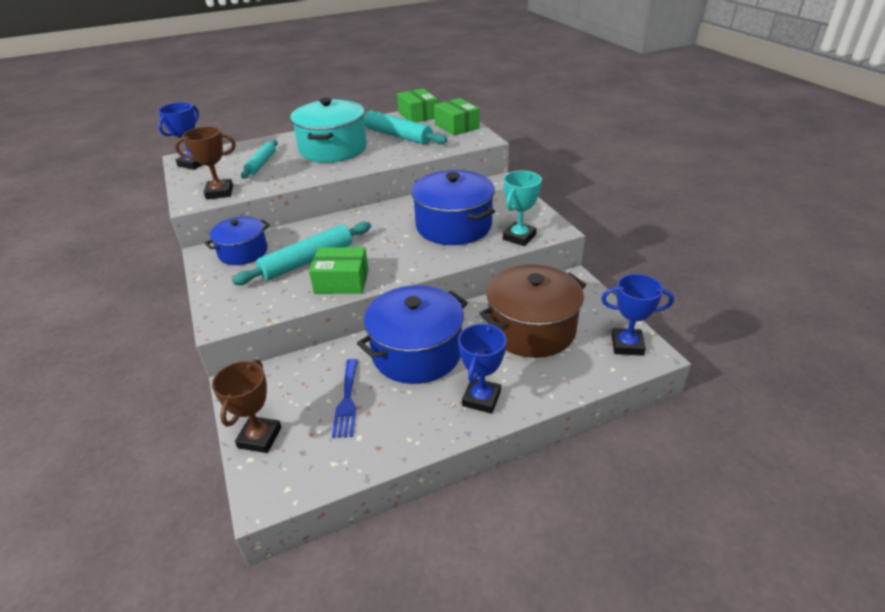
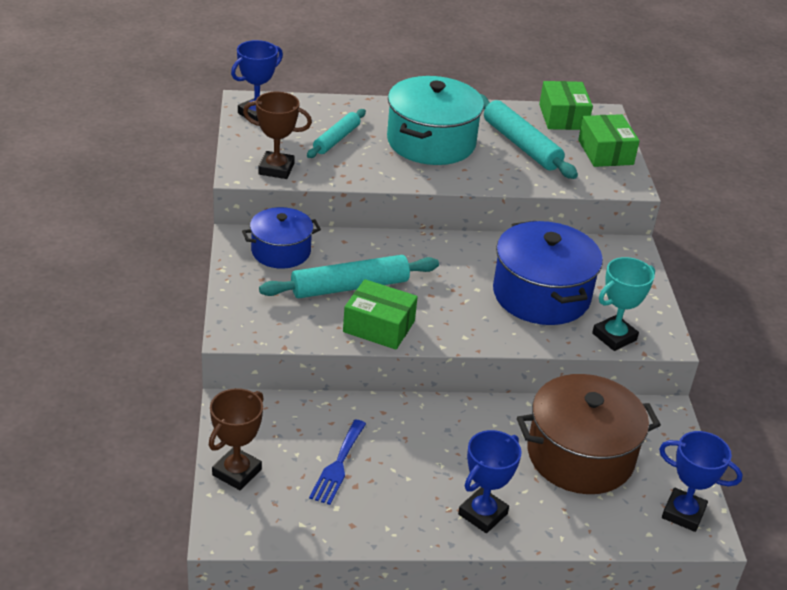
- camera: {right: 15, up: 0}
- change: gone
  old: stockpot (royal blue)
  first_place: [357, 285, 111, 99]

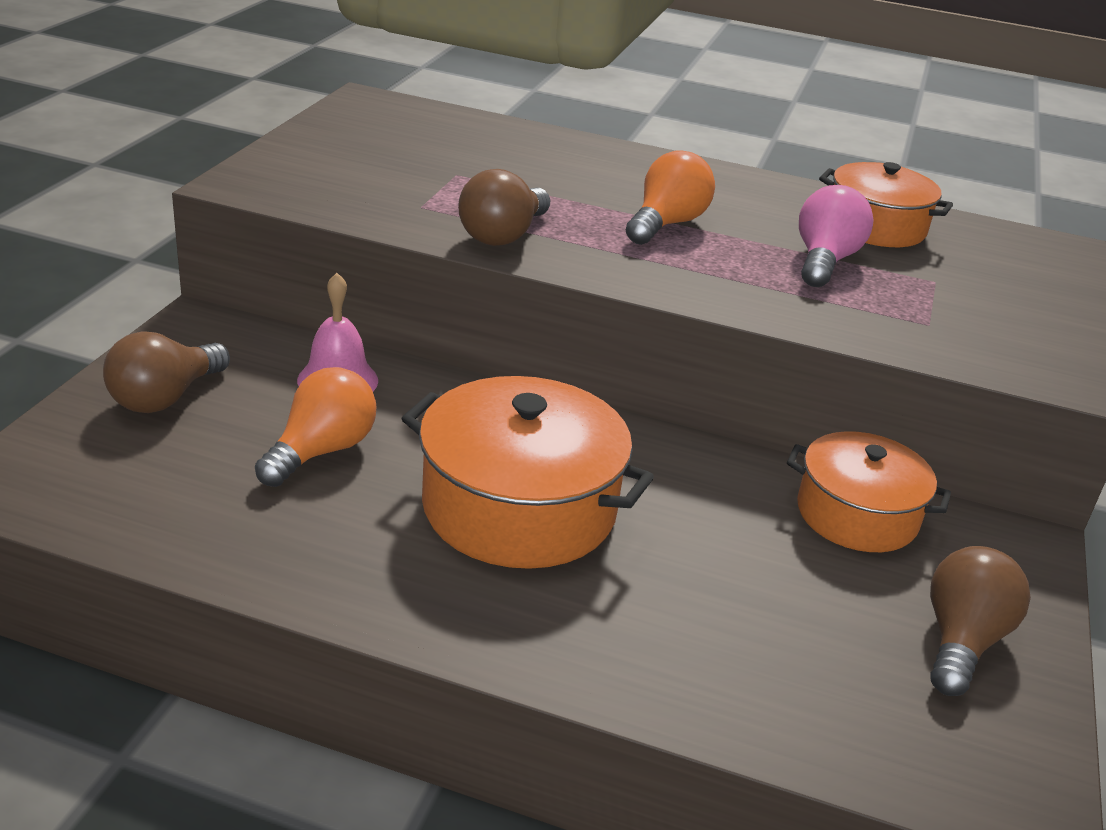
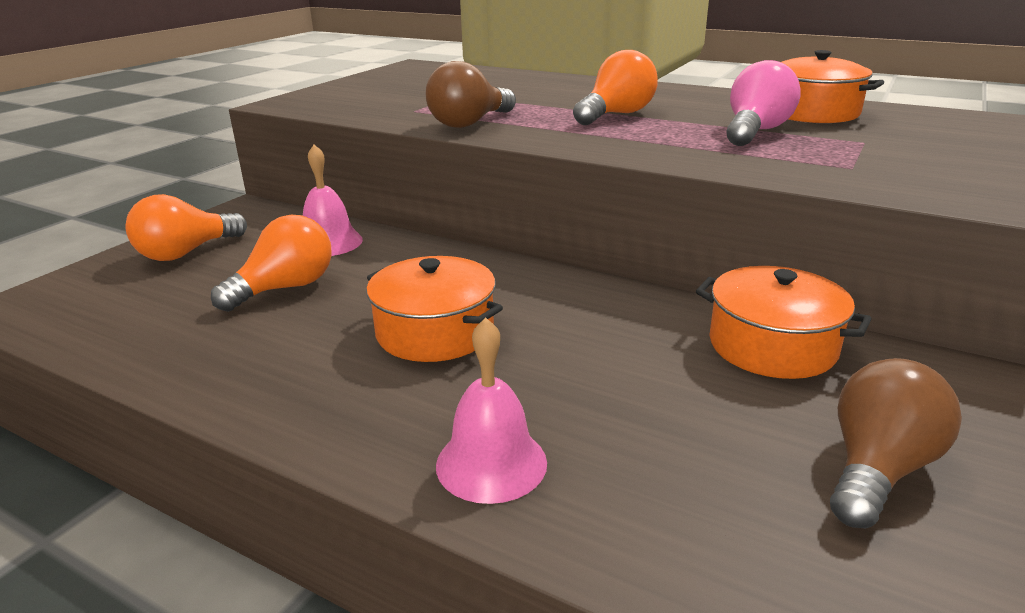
- camera: {right: 15, up: -5}
- change: repainted
  old: bulb (russet)
  new: bulb (orange-coloured)
  first_place: [103, 332, 127, 81]
  second_place: [125, 194, 122, 67]
- change: scaled
  old: stockpot (orange-coloured)
  first_place: [401, 376, 253, 193]
  second_place: [366, 256, 137, 106]
  factor: 0.65
- change: new
  new: school bell (rose-pink)
  second_place: [436, 317, 111, 187]

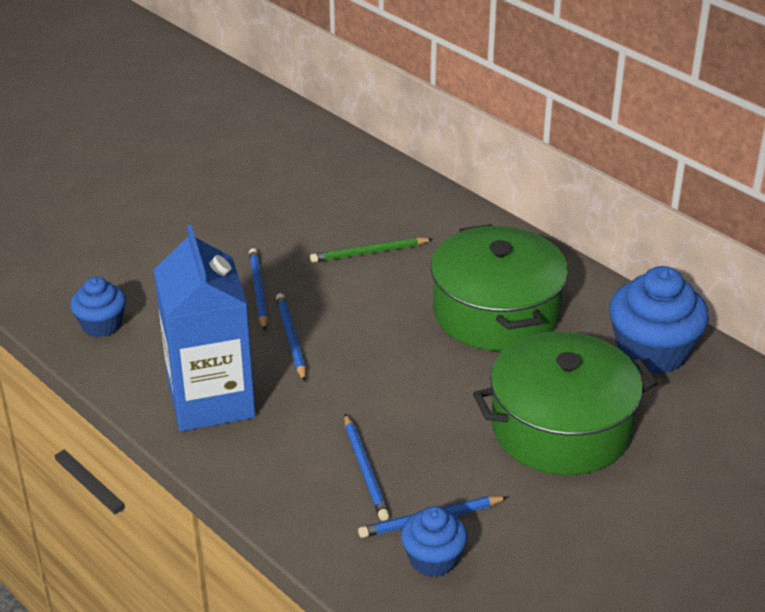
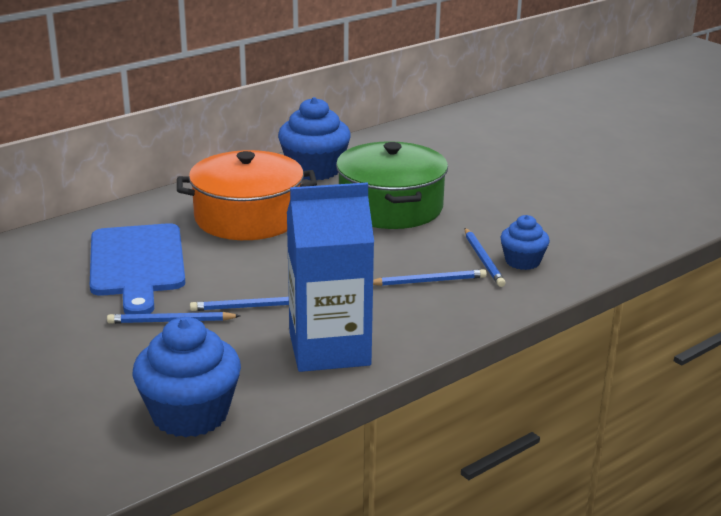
- camera: {right: -85, up: -10}
- change: scaled
  old: fairy cake (royal blue)
  first_place: [70, 277, 56, 60]
  second_place: [133, 317, 108, 120]
  factor: 1.73
- change: swapped
  old: lead pencil (green)
  new: chopping board (royal blue)
  first_place: [310, 237, 123, 26]
  second_place: [90, 223, 95, 91]
- change: repainted
  old: stockpot (green)
  new: stockpot (orange-coloured)
  first_place: [431, 224, 137, 127]
  second_place: [177, 150, 140, 90]

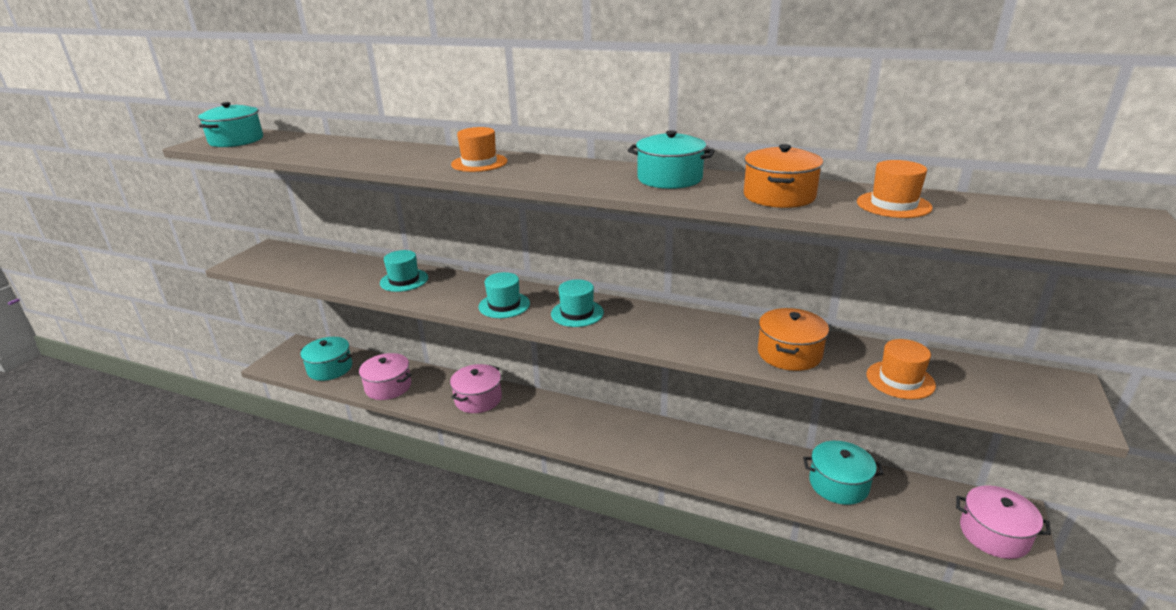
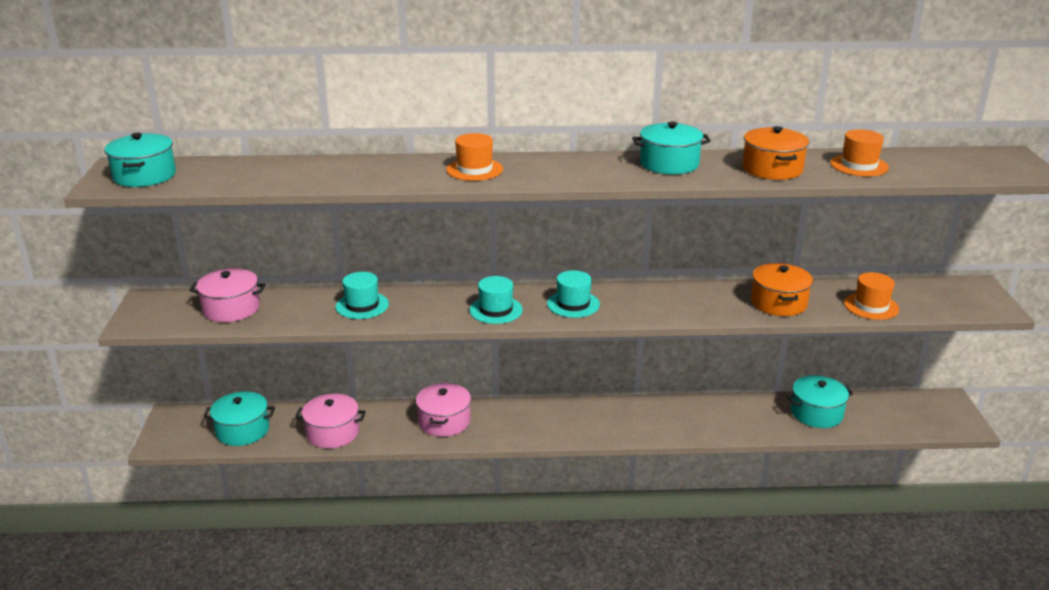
- camera: {right: -25, up: 0}
- change: shifted
  old: stockpot (rose-pink)
  first_place: [956, 485, 95, 74]
  second_place: [190, 268, 76, 54]

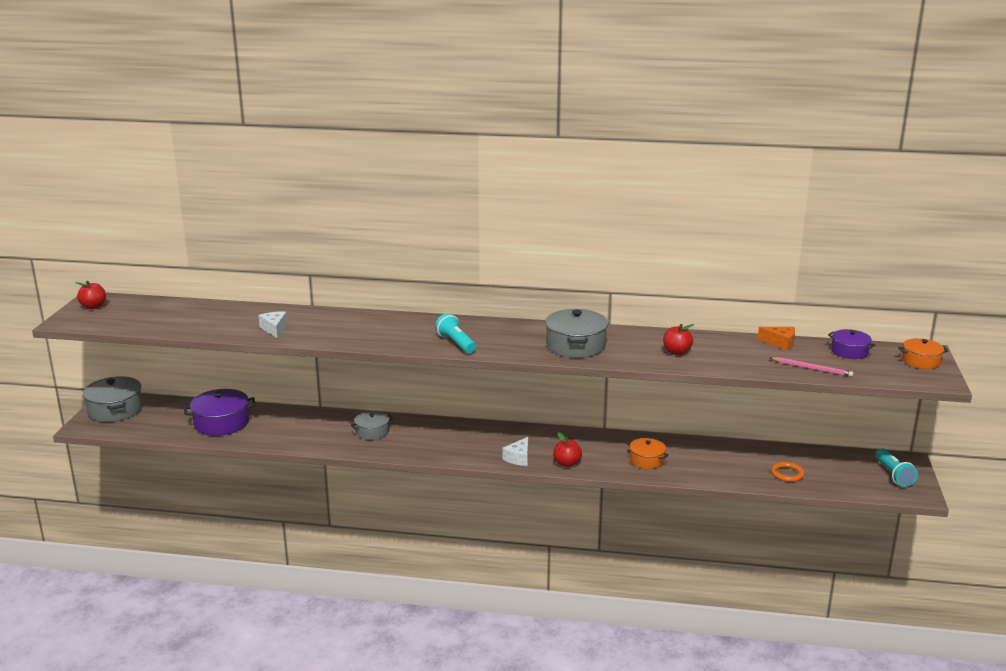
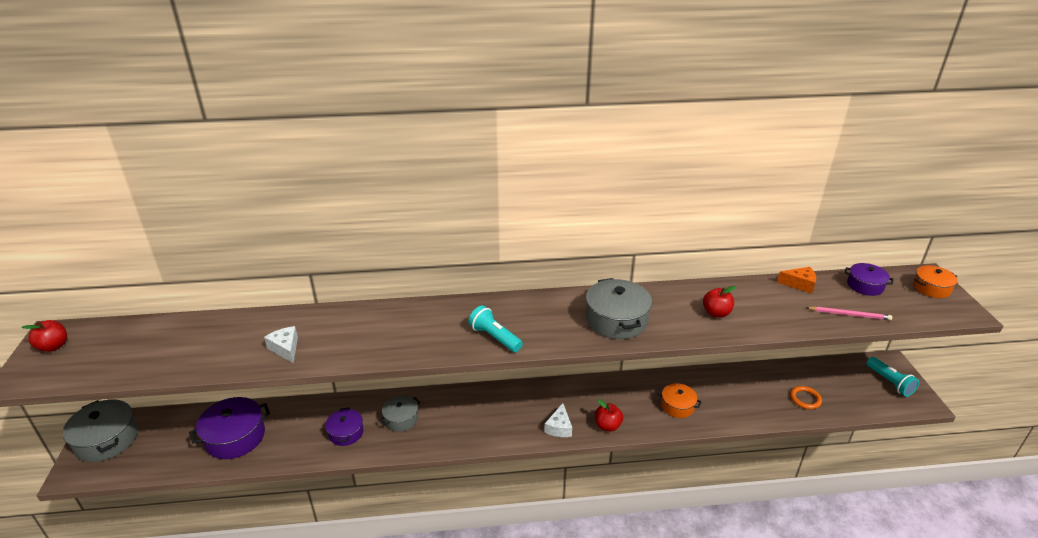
- camera: {right: -15, up: 10}
- change: new
  new: stockpot (purple)
  second_place: [325, 408, 39, 38]

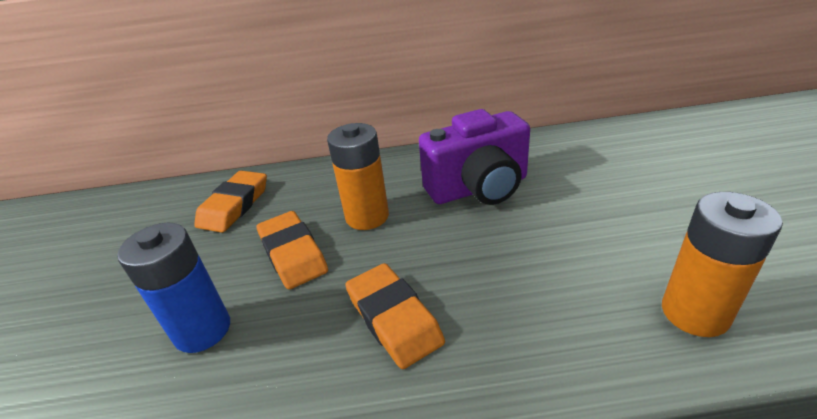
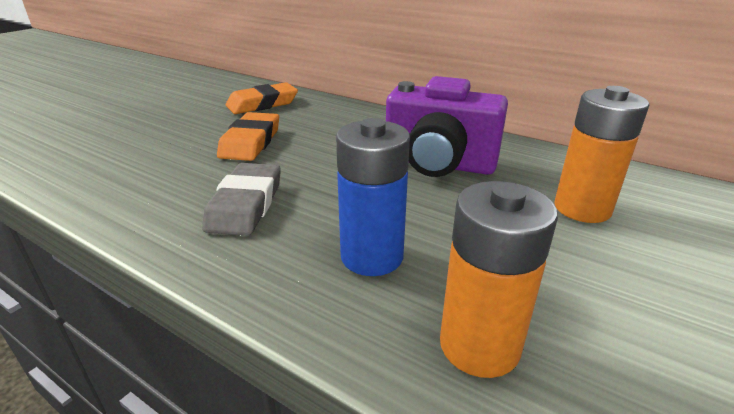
- camera: {right: 35, up: -5}
- change: shifted
  old: power cell (royal blue)
  first_place: [117, 223, 113, 130]
  second_place: [336, 118, 74, 158]
- change: shifted
  old: power cell (orange-coloured)
  first_place: [327, 123, 62, 107]
  second_place: [555, 86, 94, 137]
- change: repainted
  old: pencil eraser (orange-coloured)
  new: pencil eraser (gray)
  first_place: [345, 263, 100, 106]
  second_place: [202, 163, 79, 73]

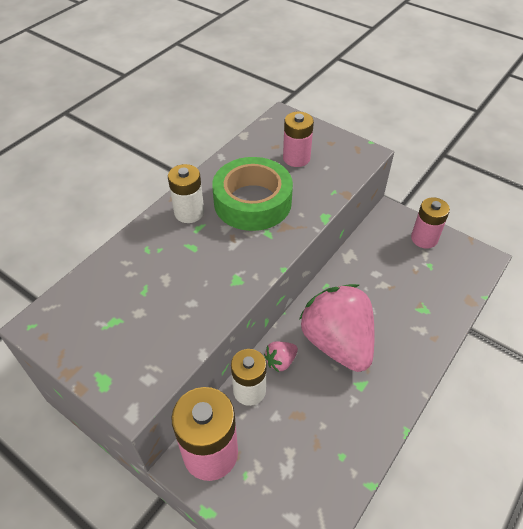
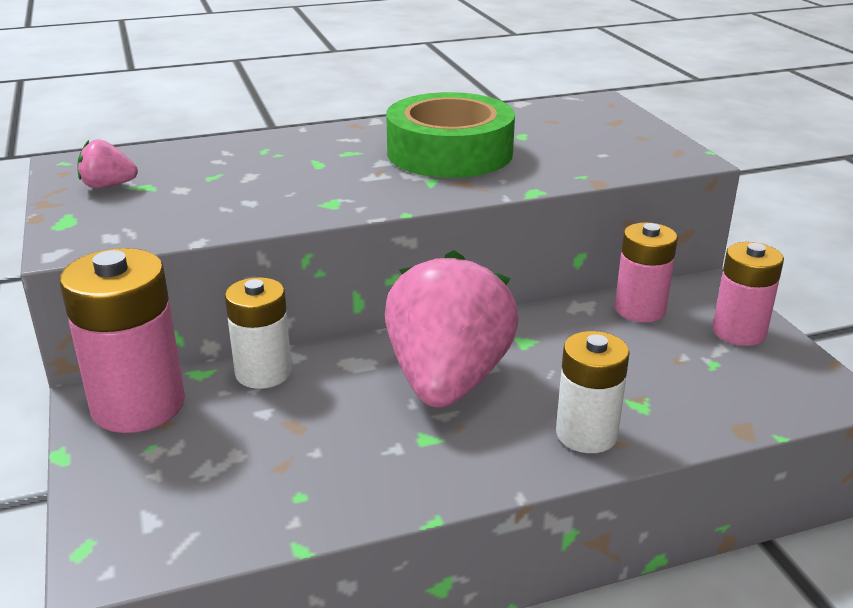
- camera: {right: 35, up: -20}
- change: shifted
  old: power cell (snow-white)
  first_place: [168, 164, 36, 59]
  second_place: [556, 331, 74, 122]
- change: shifted
  old: berry (rose-pink)
  first_place: [264, 342, 34, 30]
  second_place: [77, 139, 61, 49]
- change: shifted
  old: power cell (rose-pink)
  first_place: [283, 112, 31, 55]
  second_place: [615, 222, 63, 101]

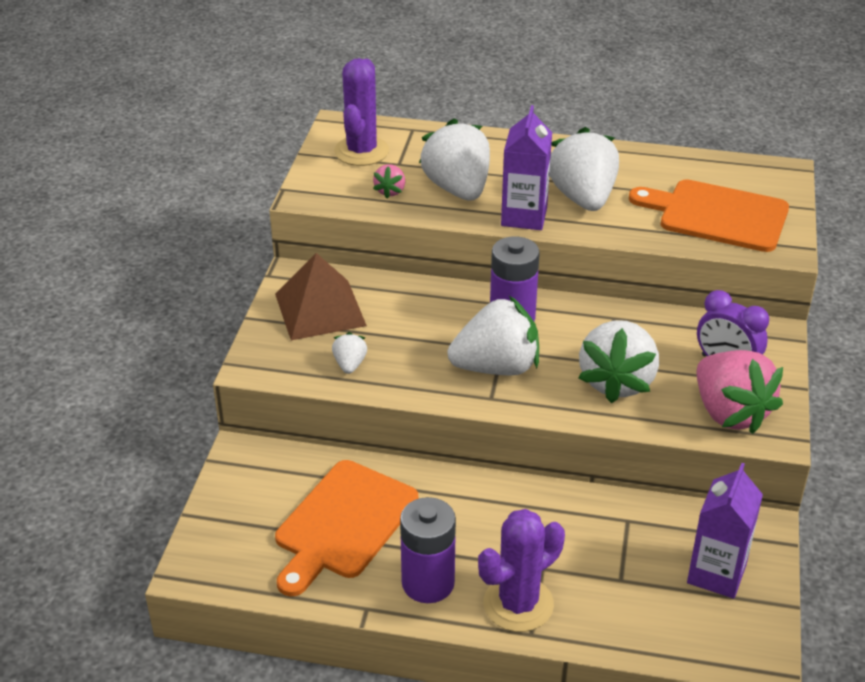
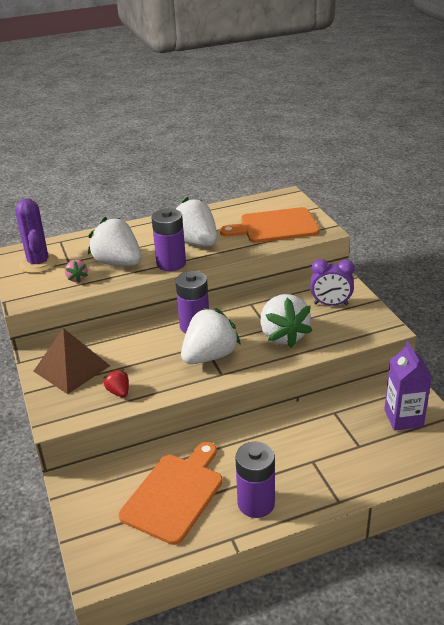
- camera: {right: -30, up: -5}
- change: rotated
  old: chopping board (orange-coloured)
  first_place: [275, 460, 143, 136]
  second_place: [119, 442, 103, 103]
  degrees: -150
- change: repainted
  old: berry (snow-white)
  new: berry (scarlet)
  first_place: [332, 332, 35, 42]
  second_place: [103, 369, 26, 28]
- change: gone
  old: saguaro cactus (purple)
  first_place: [478, 509, 87, 123]
- change: swapped
  old: milk carton (purple)
  new: power cell (purple)
  first_place: [501, 105, 51, 125]
  second_place: [152, 208, 34, 63]
- change: gone
  old: berry (rose-pink)
  first_place: [697, 350, 86, 84]

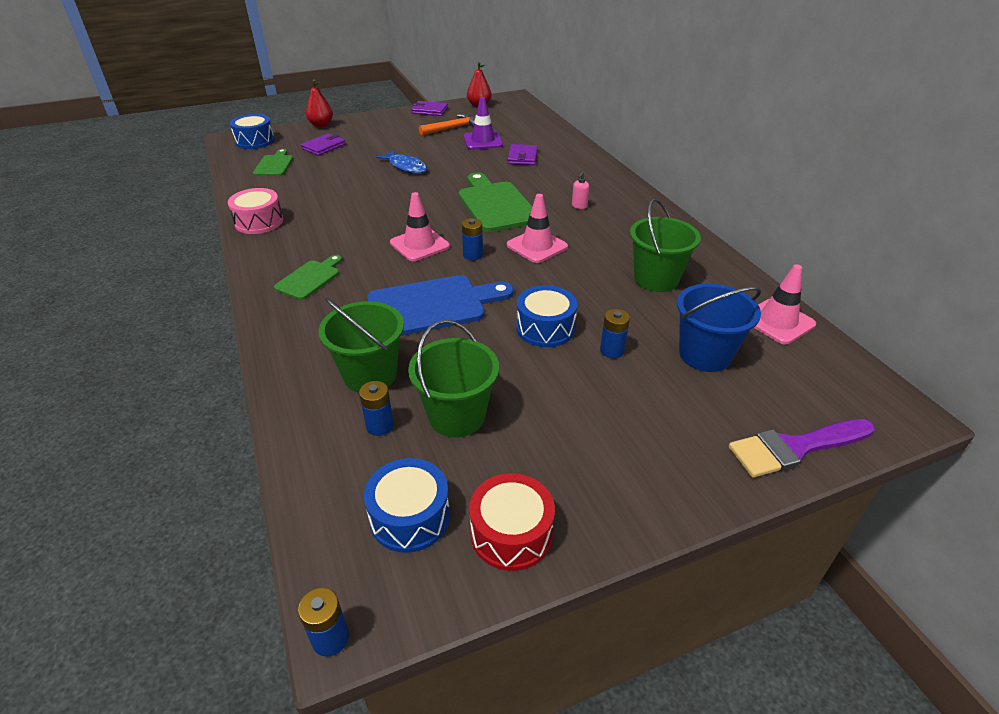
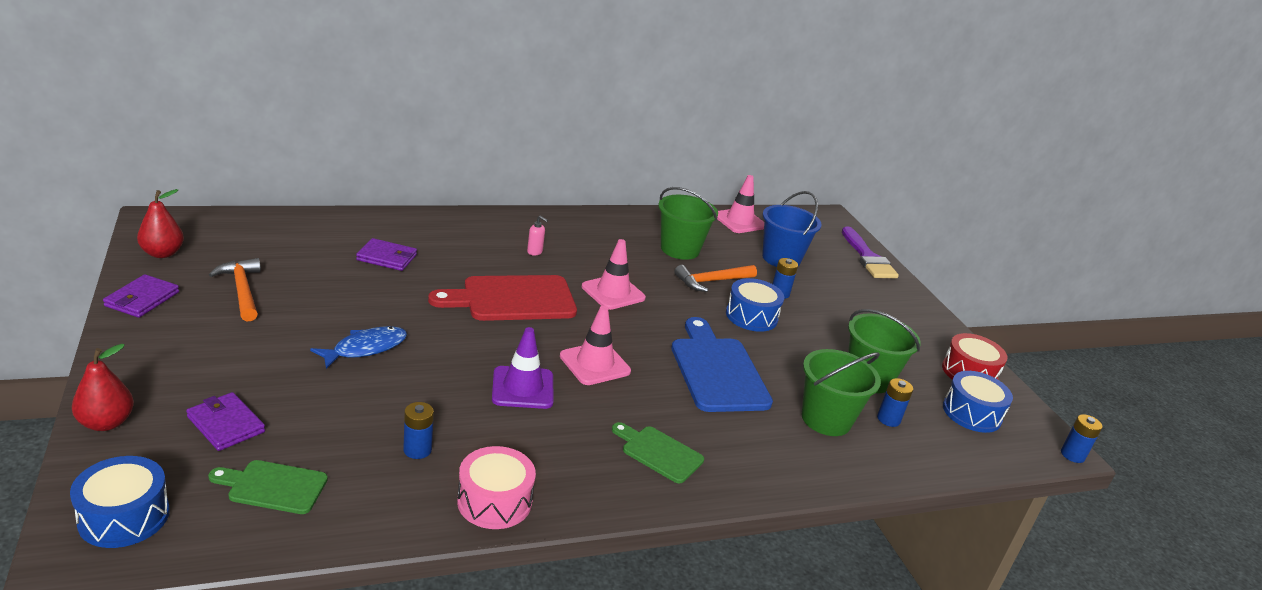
- camera: {right: -90, up: -10}
- change: repainted
  old: chopping board (green)
  new: chopping board (scarlet)
  first_place: [459, 172, 73, 60]
  second_place: [428, 275, 149, 46]
- change: shifted
  old: power cell (royal blue)
  first_place: [462, 218, 21, 42]
  second_place: [403, 402, 31, 57]
- change: shifted
  old: safety cone (purple)
  first_place: [464, 97, 39, 53]
  second_place: [492, 327, 62, 82]
- change: new
  new: hammer (orange-coloured)
  second_place: [674, 265, 83, 27]

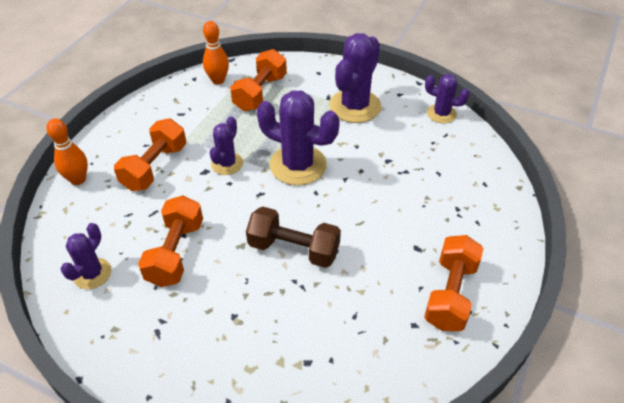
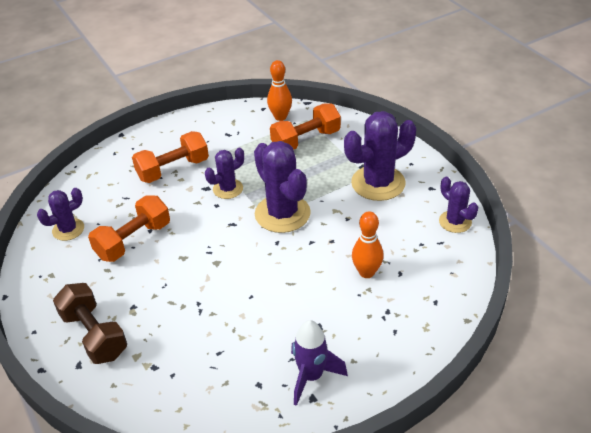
- camera: {right: 35, up: -5}
- change: shifted
  old: bowling pin (orange-coloured)
  first_place: [46, 118, 42, 67]
  second_place: [352, 211, 32, 67]
- change: shifted
  old: hand weight (russet)
  first_place: [246, 207, 95, 61]
  second_place: [53, 283, 74, 81]
- change: swapped
  old: hand weight (orange-coloured)
  new: rocket (purple)
  first_place: [424, 235, 59, 96]
  second_place: [291, 320, 57, 86]

